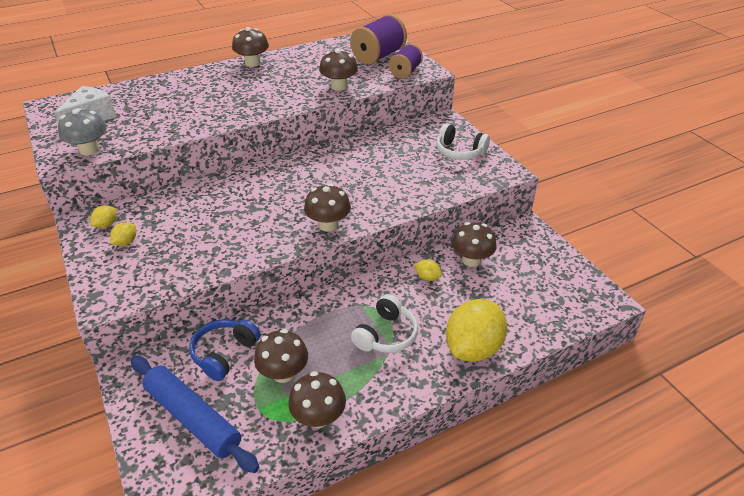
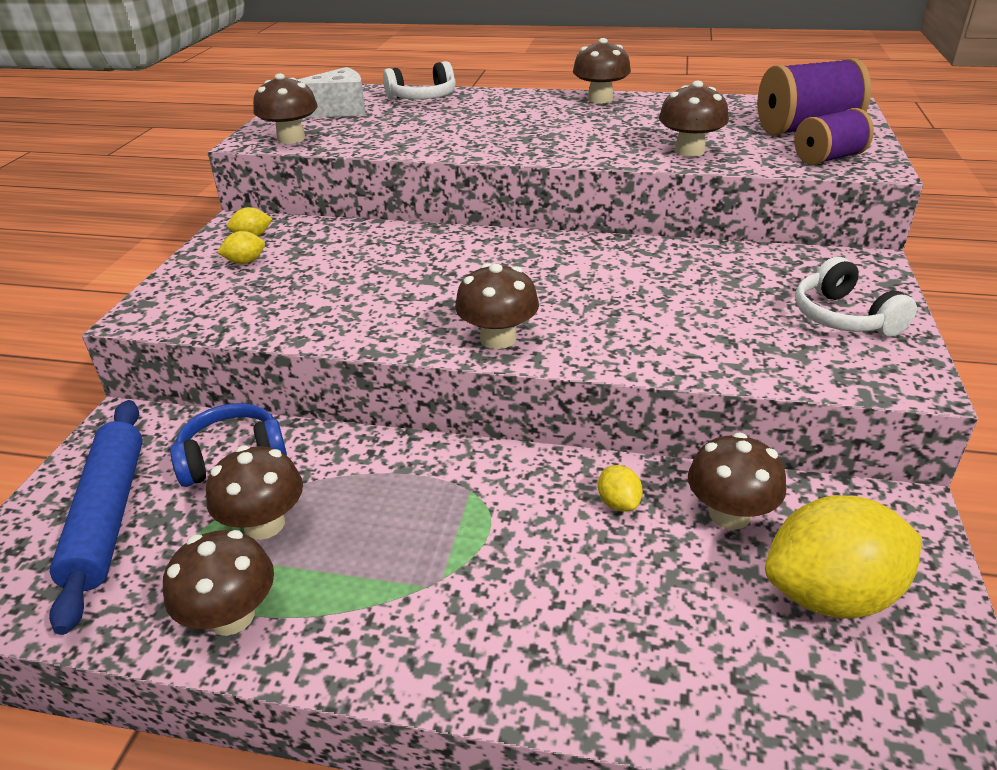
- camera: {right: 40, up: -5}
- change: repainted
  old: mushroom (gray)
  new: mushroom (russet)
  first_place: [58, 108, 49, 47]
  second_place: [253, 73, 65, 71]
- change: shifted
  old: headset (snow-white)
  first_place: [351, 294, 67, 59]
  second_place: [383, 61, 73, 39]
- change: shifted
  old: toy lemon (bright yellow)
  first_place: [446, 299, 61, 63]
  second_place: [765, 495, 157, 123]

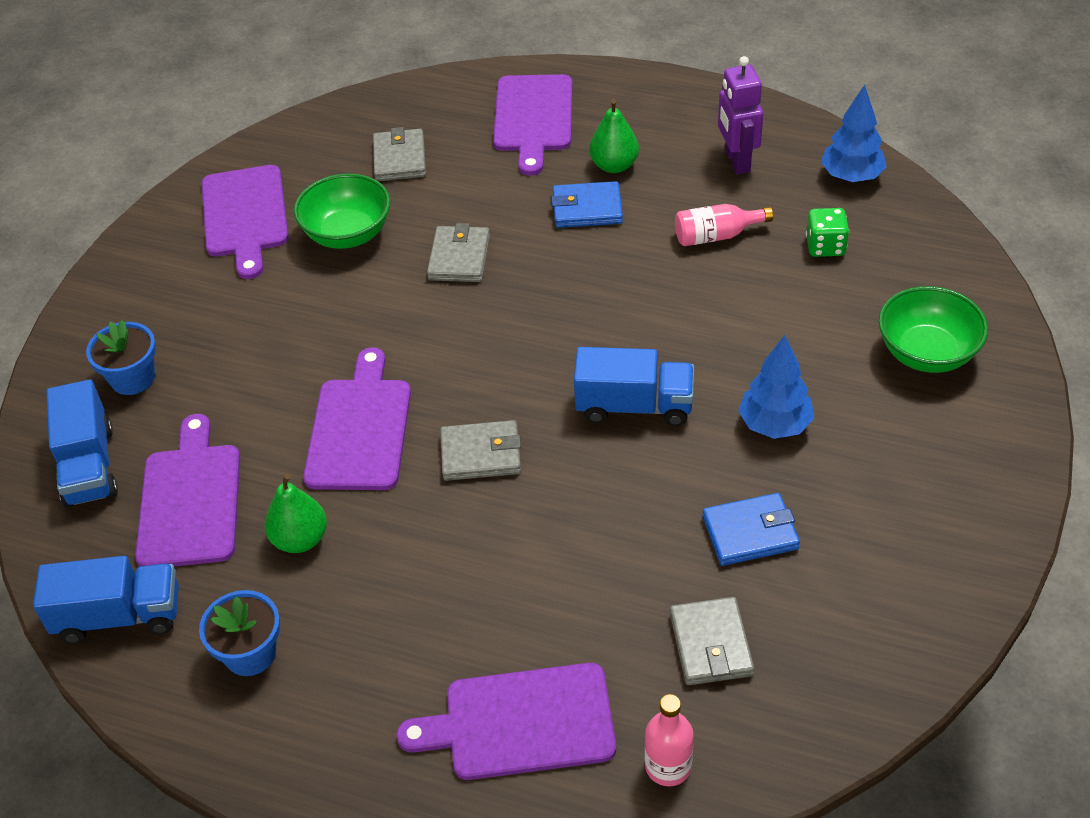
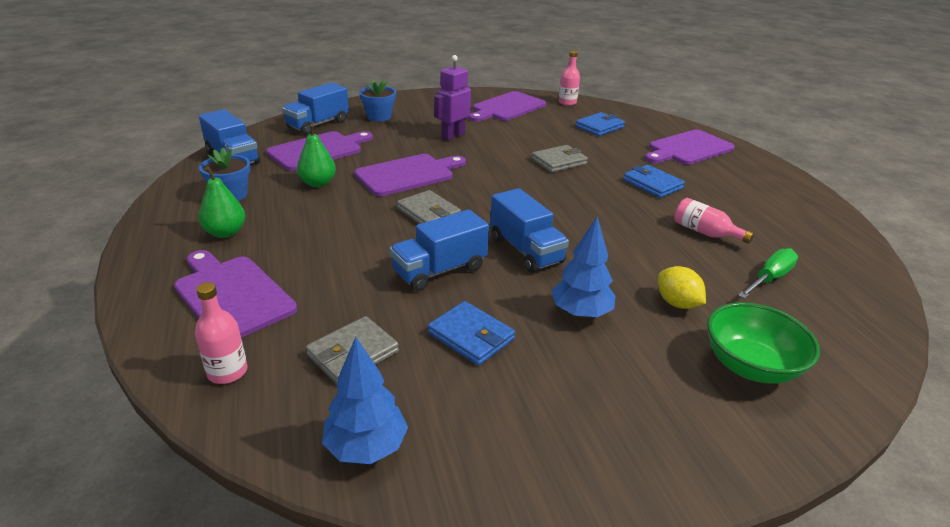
- camera: {right: 50, up: -15}
- change: gone
  old: bowl (green)
  first_place: [294, 173, 96, 76]
- change: repainted
  old: card wallet (gray)
  new: card wallet (royal blue)
  first_place: [373, 127, 53, 54]
  second_place: [575, 112, 50, 24]
- change: shifted
  old: pear fruit (green)
  first_place: [589, 99, 50, 74]
  second_place: [199, 166, 46, 72]
- change: shifted
  old: robot figure (purple)
  first_place: [718, 56, 45, 118]
  second_place: [434, 55, 37, 86]
- change: swapped
  old: dice (green)
  new: screwdriver (green)
  first_place: [806, 208, 43, 49]
  second_place: [738, 248, 60, 51]
- change: shifted
  old: toy tree (royal blue)
  first_place: [821, 85, 66, 97]
  second_place: [322, 337, 86, 127]
- change: new
  new: lorry (royal blue)
  second_place: [390, 209, 99, 82]
- change: new
  new: drink bottle (rose-pink)
  second_place: [558, 51, 22, 55]
- change: new
  new: toy lemon (bright yellow)
  second_place: [658, 266, 48, 43]

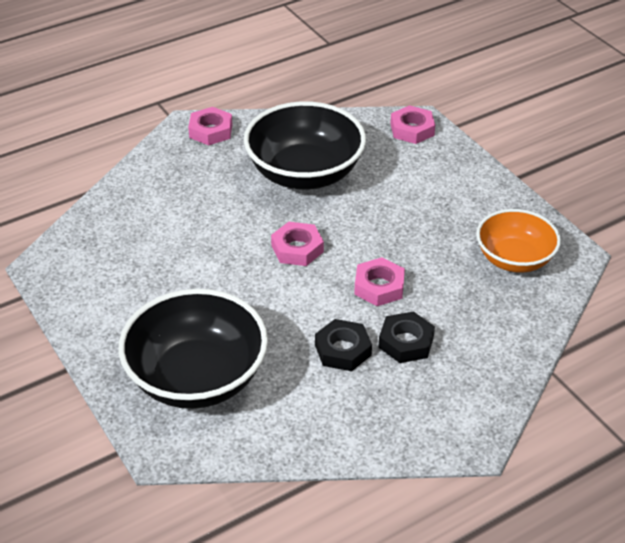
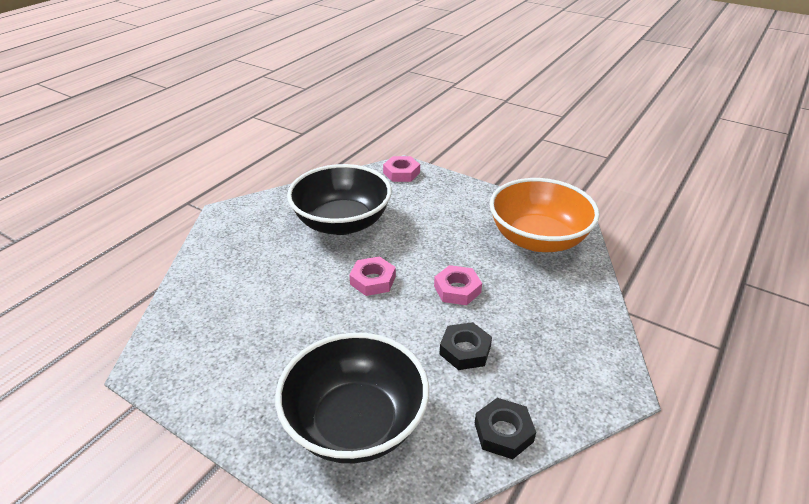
- camera: {right: -25, up: -5}
- change: gone
  old: nut (rose-pink)
  first_place: [188, 107, 44, 39]
- change: shifted
  old: nut (black)
  first_place: [378, 311, 57, 52]
  second_place: [475, 398, 61, 61]
- change: scaled
  old: bowl (orange-coloured)
  first_place: [476, 209, 85, 64]
  second_place: [489, 178, 111, 74]
  factor: 1.58

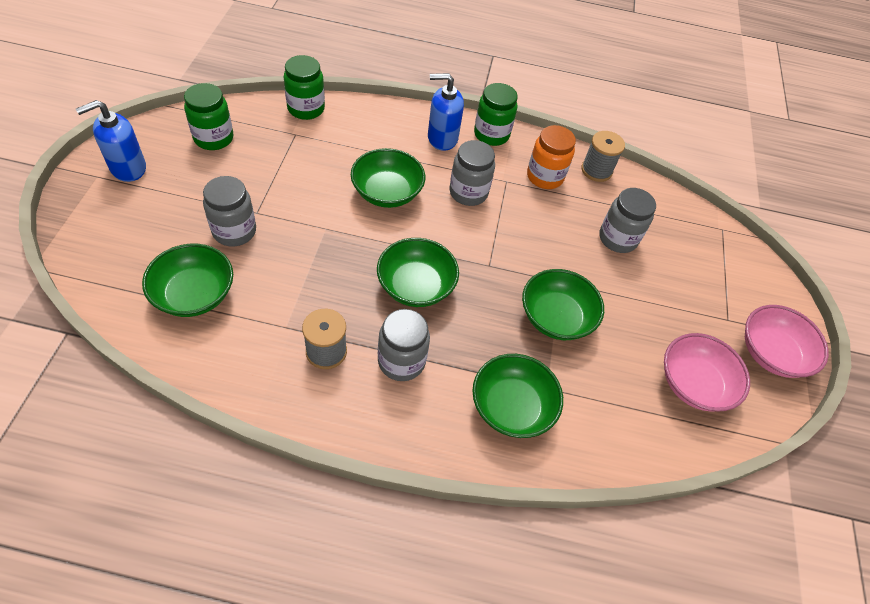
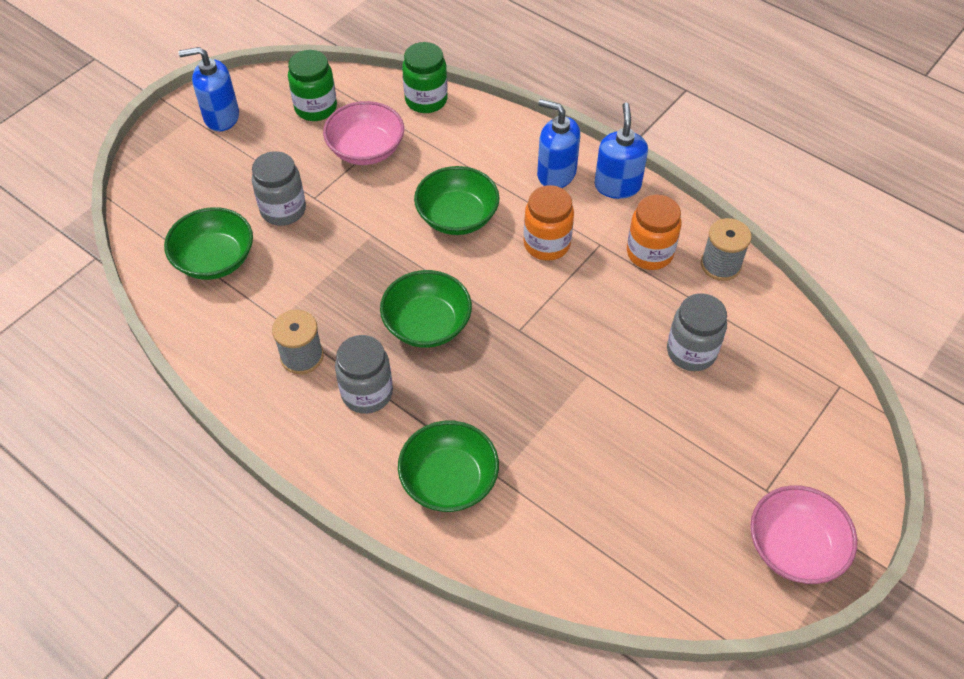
- camera: {right: 35, up: 0}
- change: repainted
  old: preserve jar (gray)
  new: preserve jar (orange-coloured)
  first_place: [449, 140, 46, 66]
  second_place: [523, 185, 51, 76]
- change: swapped
  old: preserve jar (green)
  new: soap dispenser (royal blue)
  first_place: [474, 83, 44, 63]
  second_place: [594, 103, 54, 96]
- change: gone
  old: bowl (green)
  first_place: [522, 269, 82, 71]
- change: shifted
  old: bowl (rose-pink)
  first_place: [664, 333, 86, 79]
  second_place: [323, 101, 81, 64]

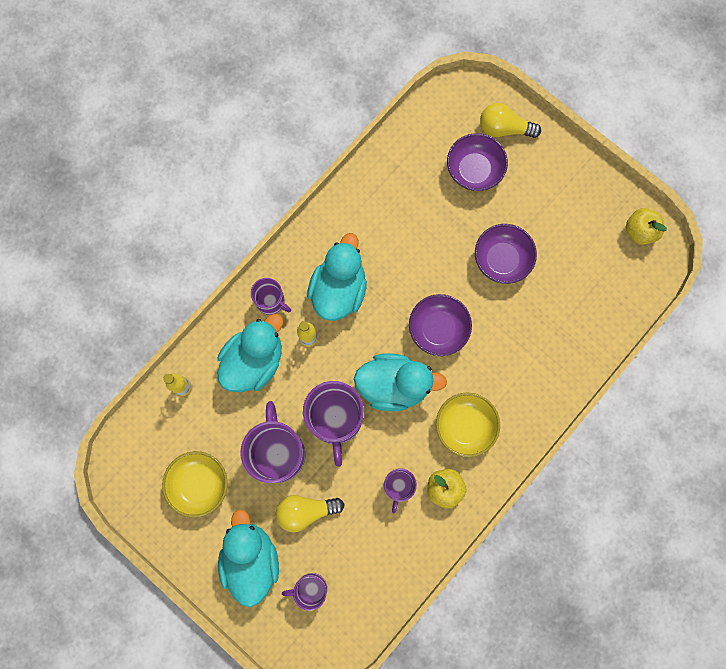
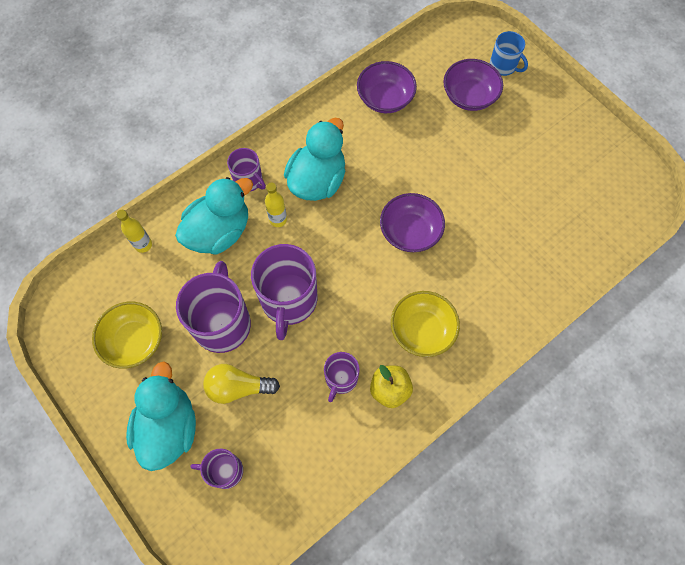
- camera: {right: 10, up: -10}
- change: gone
  old: toy duck (teal)
  first_place: [354, 353, 93, 58]
- change: shifted
  old: bowl (purple)
  first_place: [475, 224, 62, 60]
  second_place: [357, 61, 60, 52]
- change: swapped
  old: bulb (bright yellow)
  new: coffee mug (royal blue)
  first_place: [480, 103, 61, 35]
  second_place: [490, 31, 38, 45]
- change: gone
  old: toy apple (bright yellow)
  first_place: [626, 208, 41, 37]

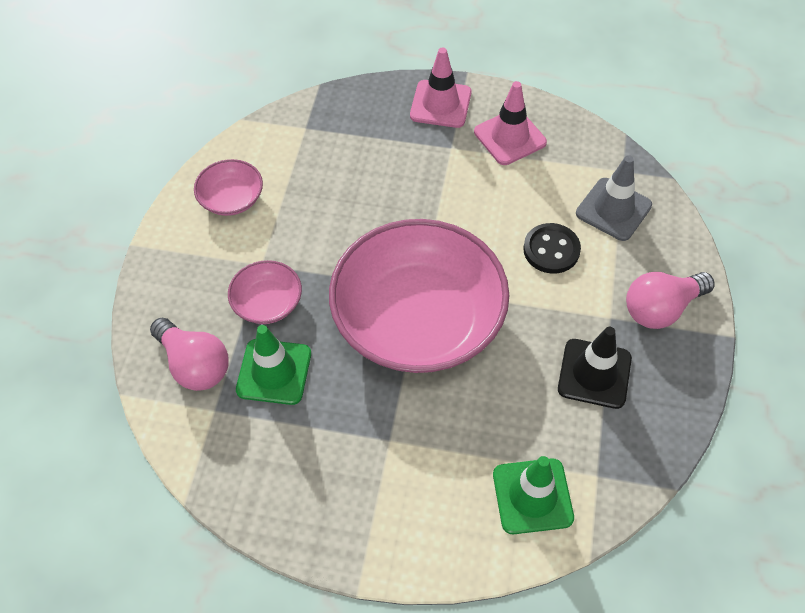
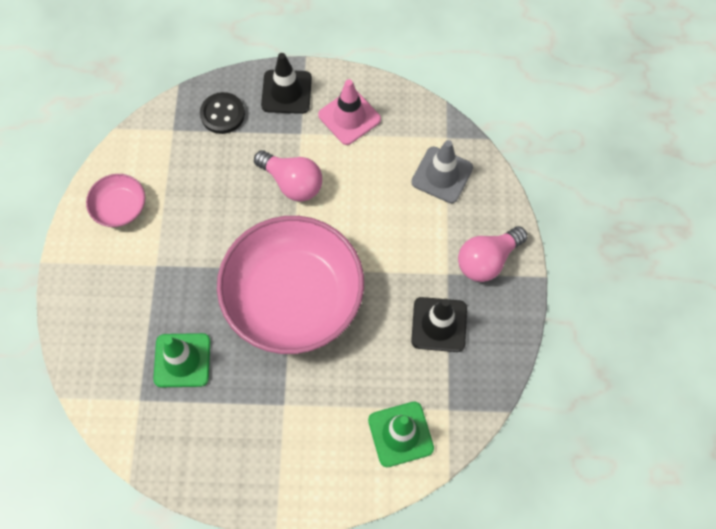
- camera: {right: -10, up: 10}
- change: shifted
  old: bulb (rose-pink)
  first_place: [150, 318, 79, 73]
  second_place: [254, 150, 68, 52]
- change: gone
  old: bowl (rose-pink)
  first_place: [228, 260, 74, 64]
- change: repainted
  old: safety cone (rose-pink)
  new: safety cone (black)
  first_place: [410, 47, 61, 81]
  second_place: [261, 53, 51, 61]
- change: shifted
  old: sewing button (black)
  first_place: [523, 223, 58, 51]
  second_place: [200, 92, 45, 42]

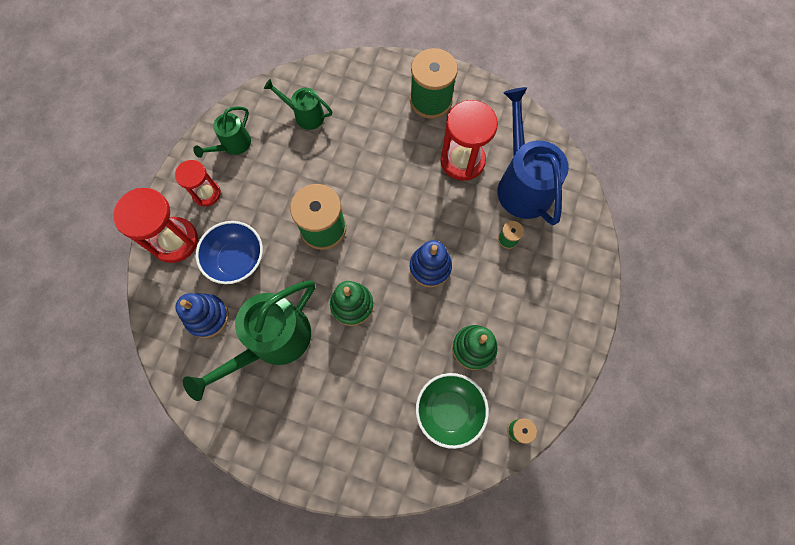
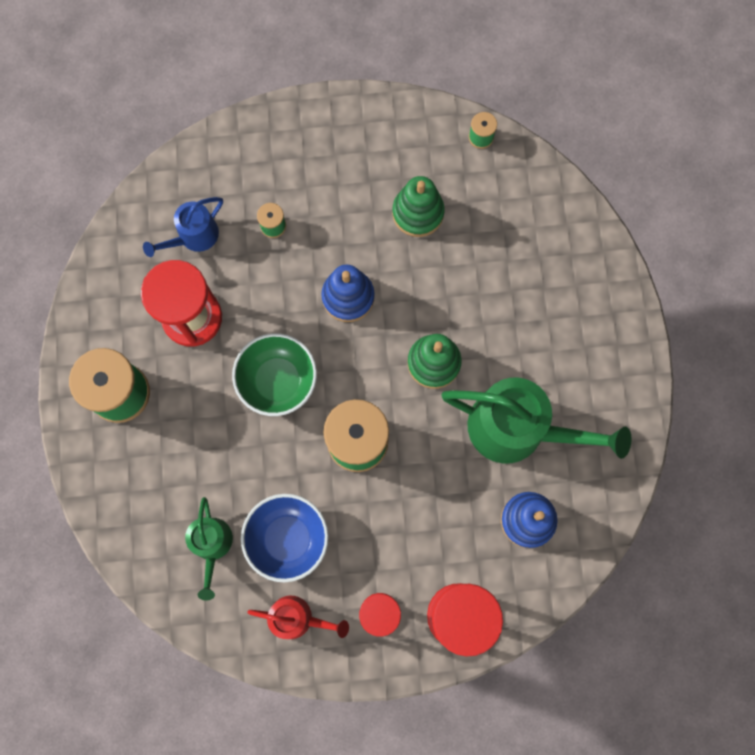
- camera: {right: -115, up: 5}
- change: repainted
  old: sprinkling can (green)
  new: sprinkling can (scarlet)
  first_place: [193, 106, 58, 52]
  second_place: [247, 596, 102, 43]
- change: shifted
  old: bowl (royal blue)
  first_place: [196, 221, 67, 63]
  second_place: [241, 494, 88, 88]
- change: shifted
  old: bowl (green)
  first_place: [416, 373, 73, 76]
  second_place: [232, 333, 85, 83]
- change: scaled
  old: sprinkling can (royal blue)
  first_place: [498, 87, 71, 138]
  second_place: [143, 197, 80, 60]
  factor: 0.54

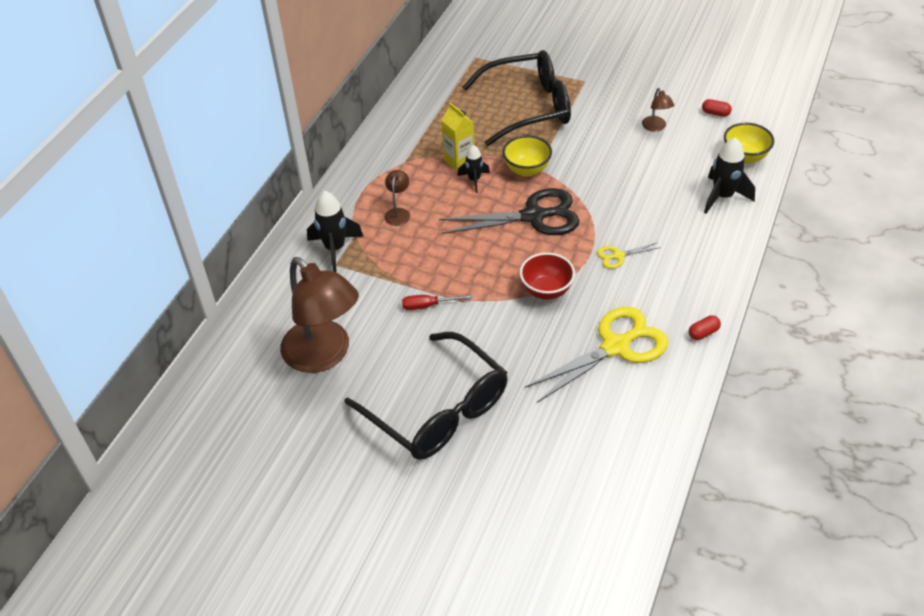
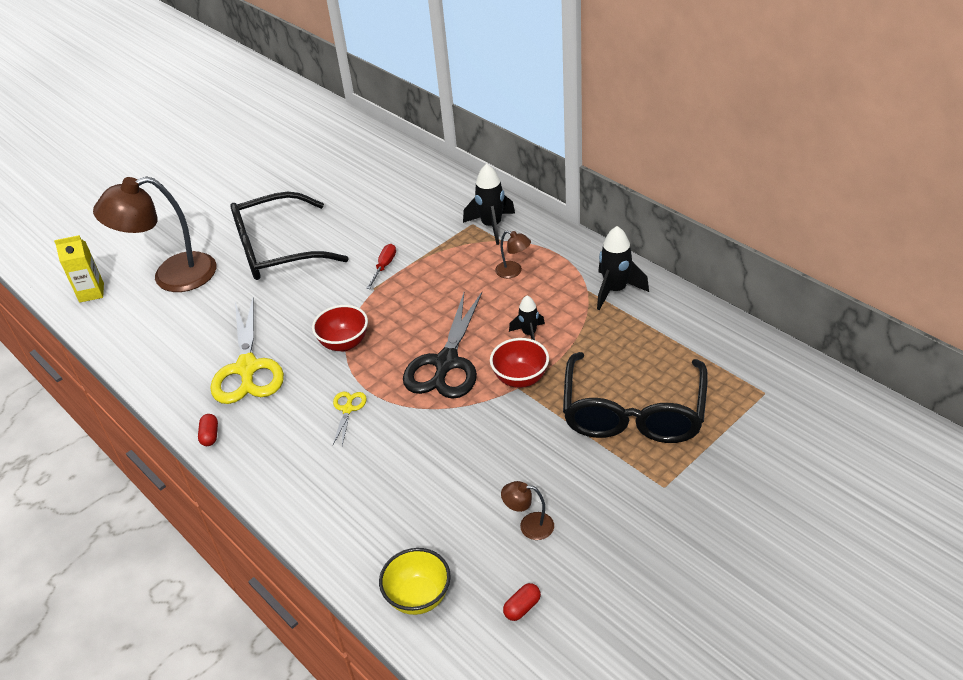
- camera: {right: 115, up: -5}
- change: shifted
  old: desk lamp (russet)
  first_place: [280, 257, 79, 116]
  second_place: [93, 177, 123, 115]
- change: shifted
  old: milk carton (bright yellow)
  first_place: [441, 103, 33, 68]
  second_place: [54, 235, 50, 68]
- change: repainted
  old: bowl (bright yellow)
  new: bowl (scarlet)
  first_place: [502, 135, 50, 42]
  second_place: [490, 338, 59, 50]
- change: shifted
  old: rocket (black)
  first_place: [704, 137, 51, 77]
  second_place: [597, 226, 52, 84]

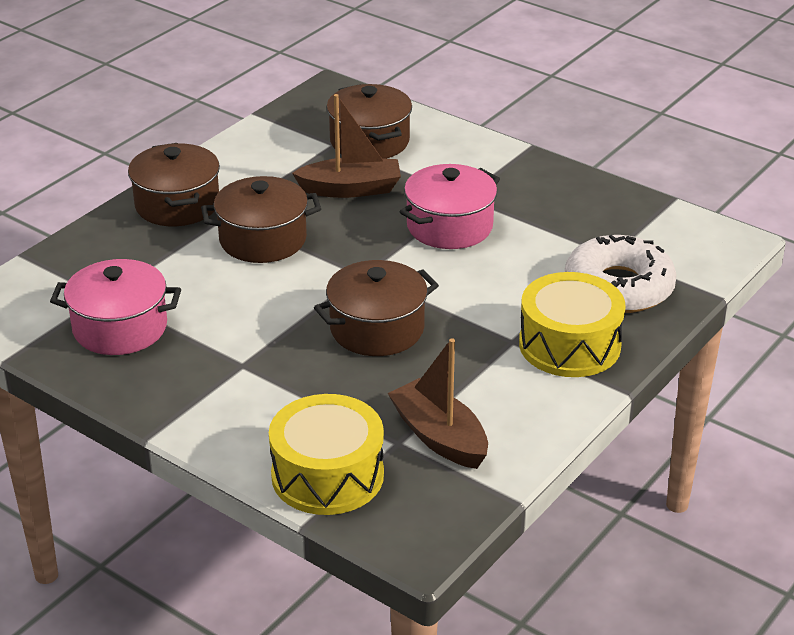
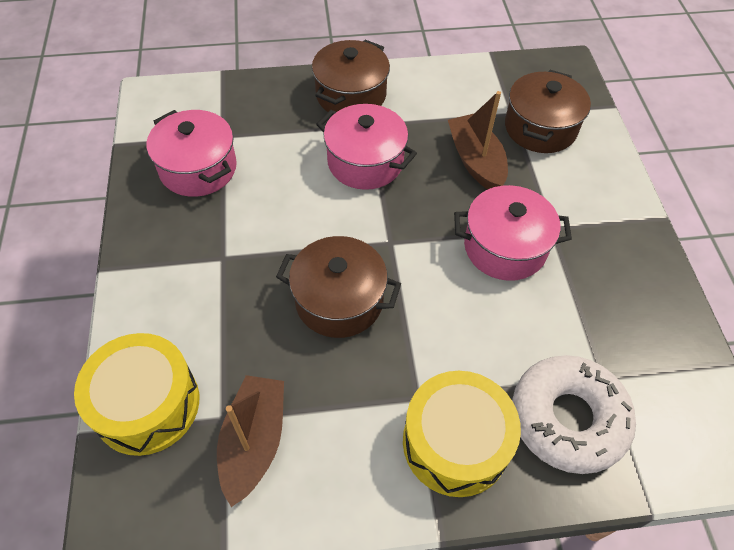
- camera: {right: 45, up: 20}
- change: repainted
  old: stockpot (russet)
  new: stockpot (rose-pink)
  first_place: [201, 176, 120, 87]
  second_place: [316, 104, 101, 86]
- change: rotated
  old: sailboat (russet)
  first_place: [292, 94, 109, 104]
  second_place: [448, 91, 60, 99]
  degrees: -150

